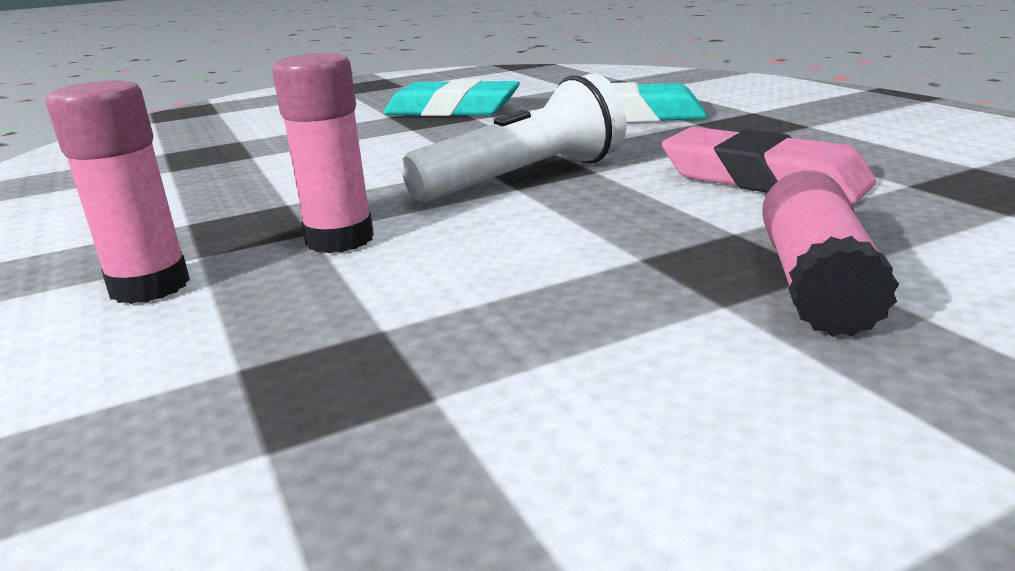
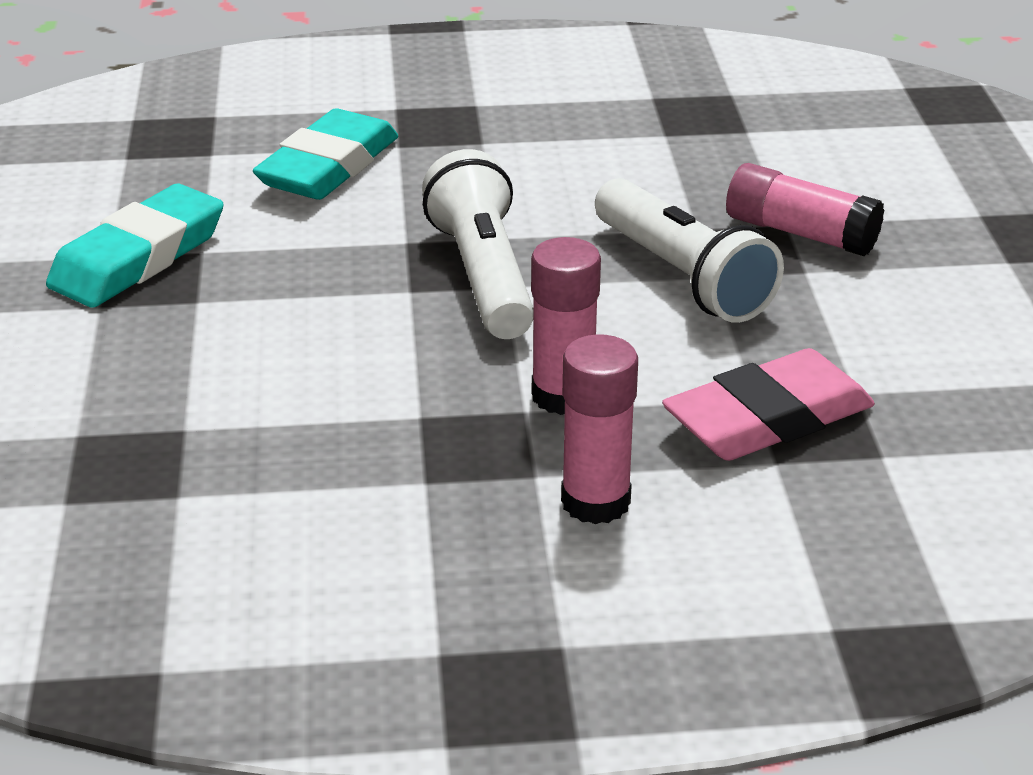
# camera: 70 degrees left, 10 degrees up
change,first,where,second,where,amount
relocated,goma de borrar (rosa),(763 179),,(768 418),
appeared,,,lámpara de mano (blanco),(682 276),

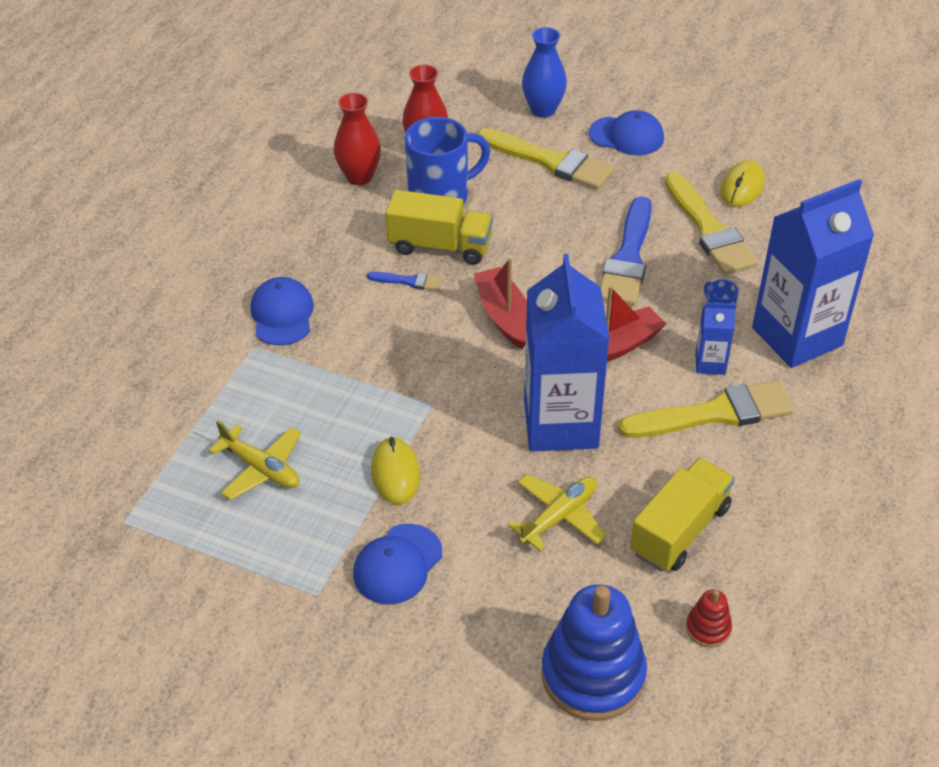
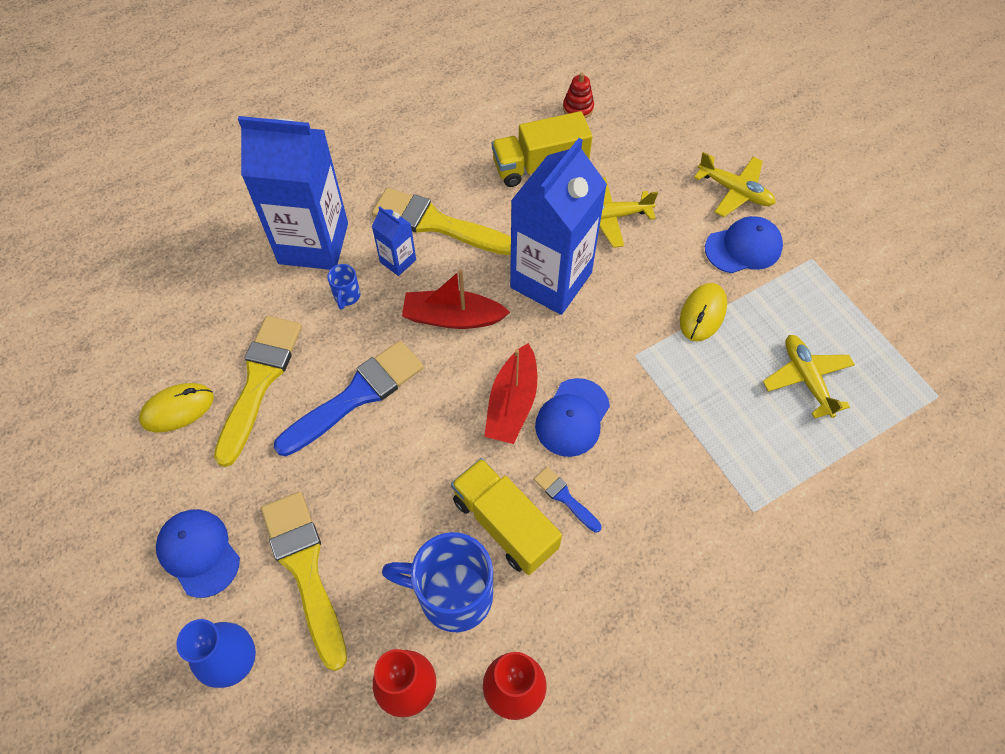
# camera: 145 degrees left, 15 degrees up
change,first,where,second,where,amount
relocated,gorra (azul),(282 314),,(572 417),
missing,juguete apilable (azul),(593 675),,,
appeared,,,avión (amarillo),(735 191),

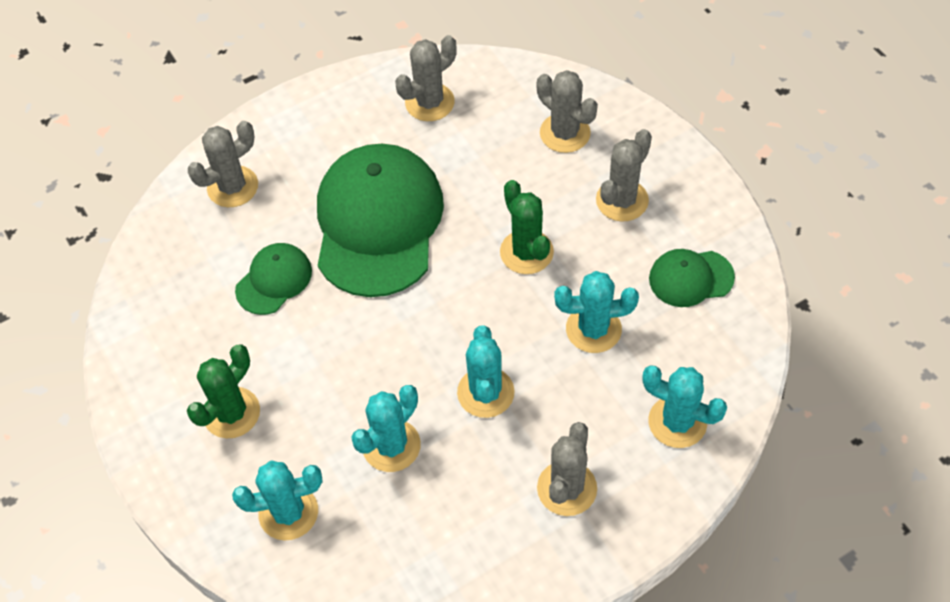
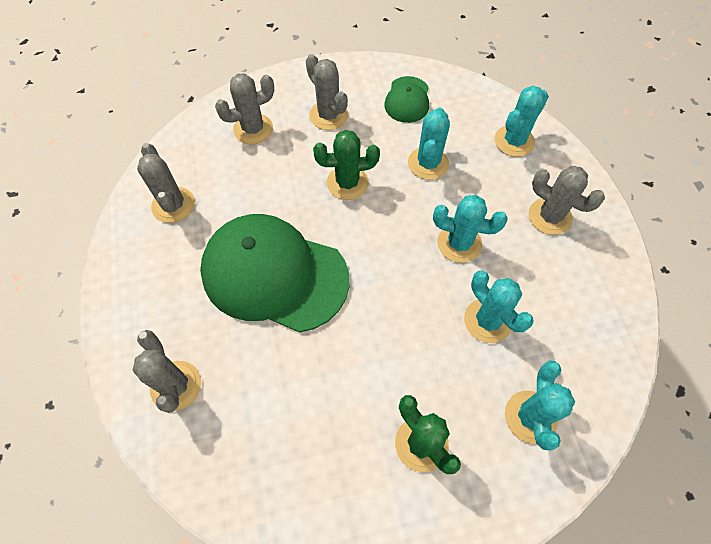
# camera: 75 degrees left, 5 degrees up
change,first,where,second,where,amount
missing,gorra (verde),(274 280),,,

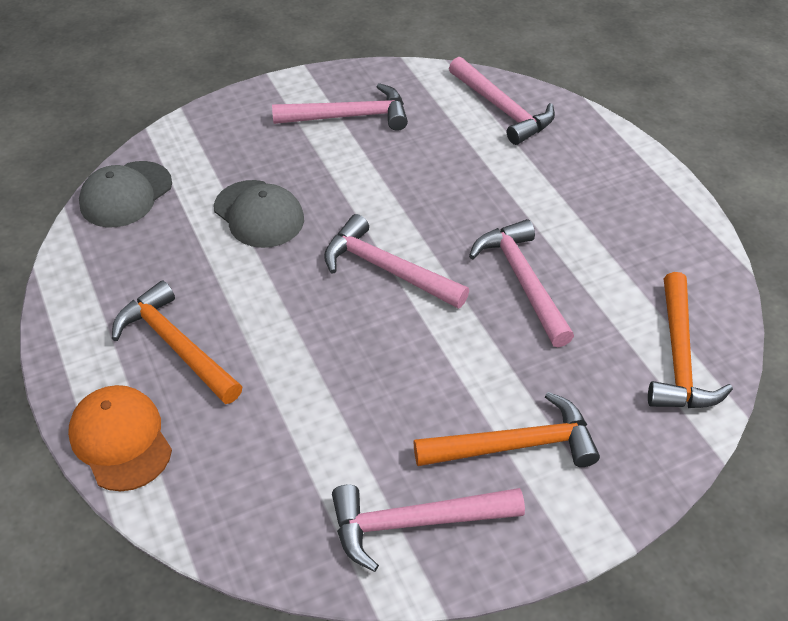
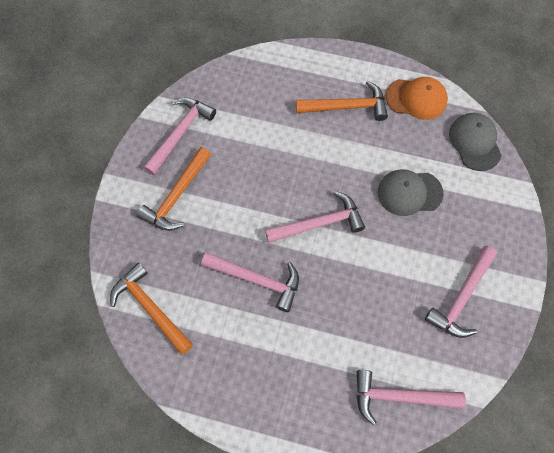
# camera: 130 degrees right, 20 degrees up
change,first,where,second,where,amount
relocated,gorra (naranja),(121 439),,(416 98),

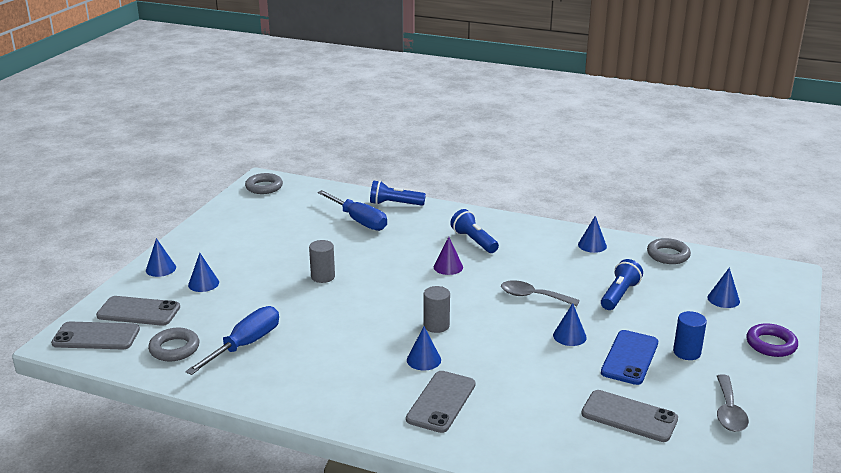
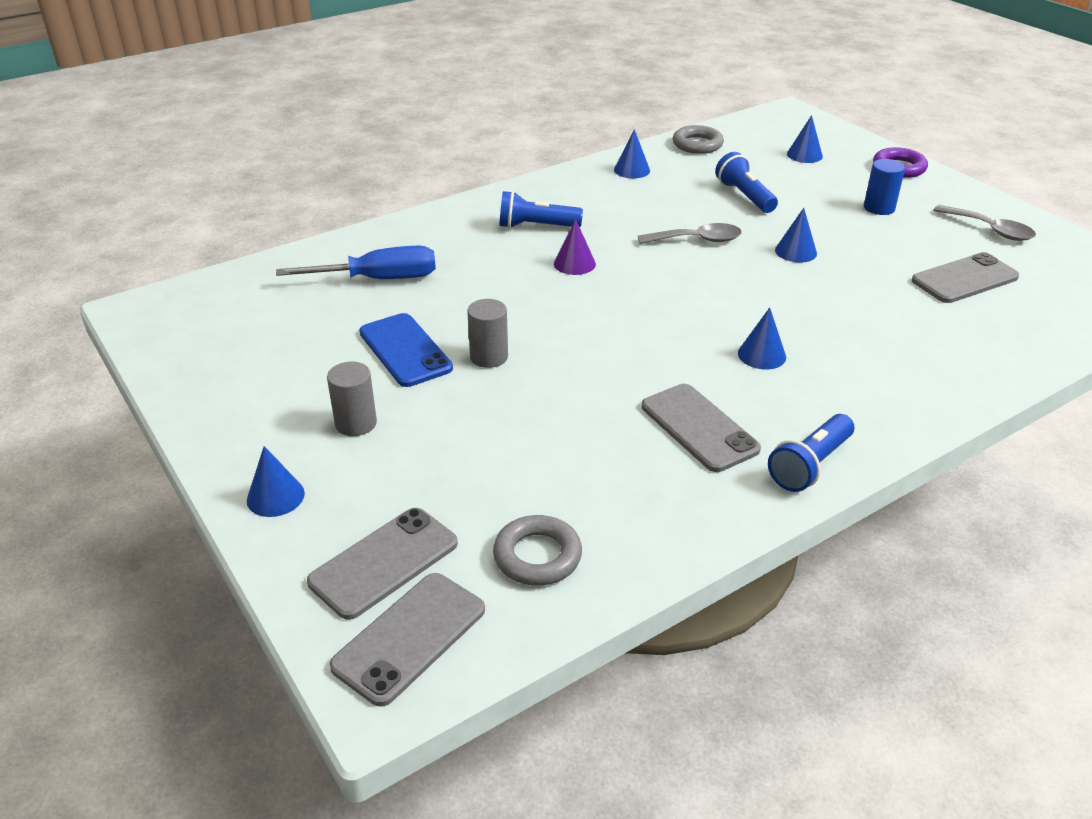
# camera: 55 degrees left, 10 degrees up
change,first,where,second,where,amount
missing,destornillador (azul),(245 345),,,
missing,cono (azul),(203 283),,,
missing,anillo (gris),(264 187),,,
relocated,lámpara de mano (azul),(394 204),,(810 465),
relocated,móvil (gris),(441 402),,(699 428),
relocated,cilindro (gris),(436 325),,(356 423),
spun,cuchara (gris),(533 296),,(697 240),150 degrees counterclockwise
relocated,móvil (azul),(629 357),,(405 350),

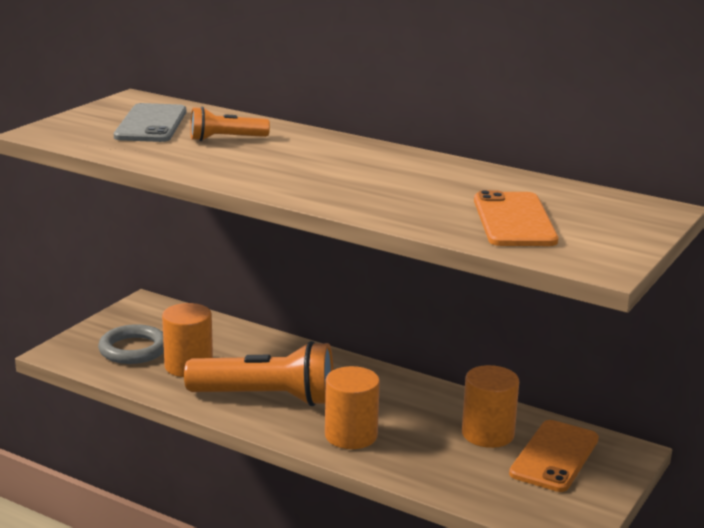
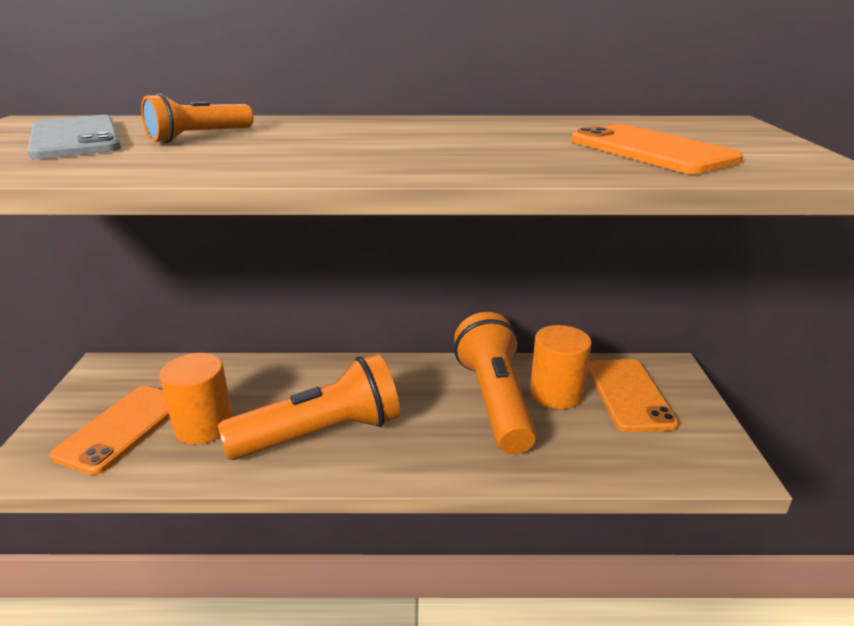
# camera: 30 degrees left, 5 degrees up
change,first,where,second,where,amount
exchanged,anillo (gris),(133 349),móvil (naranja),(122 428),
missing,cilindro (naranja),(351 435),,,
appeared,,,lámpara de mano (naranja),(494 400),

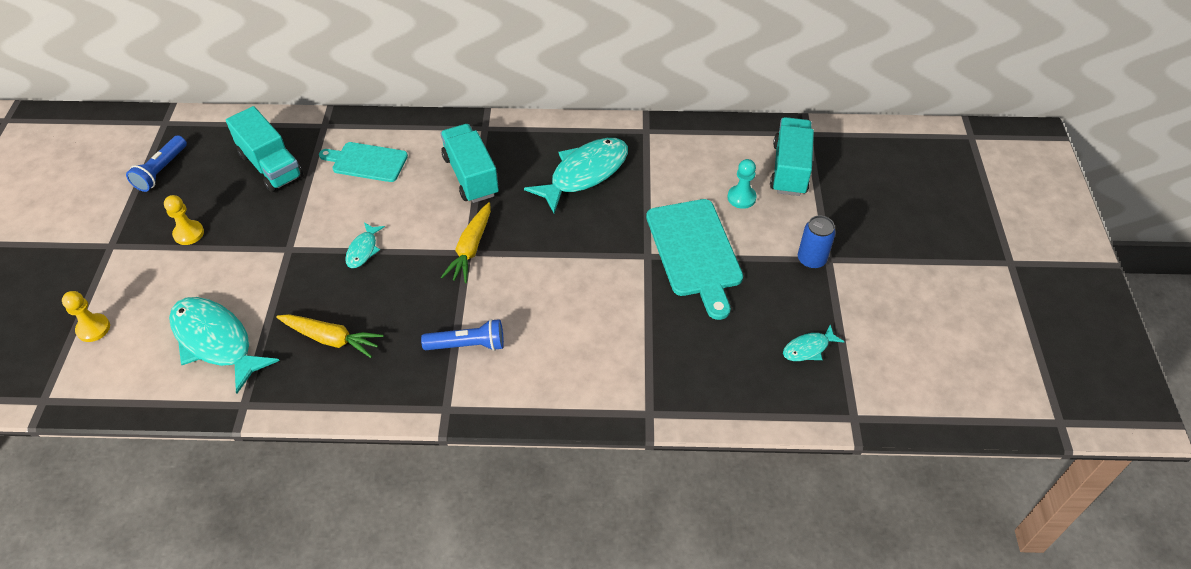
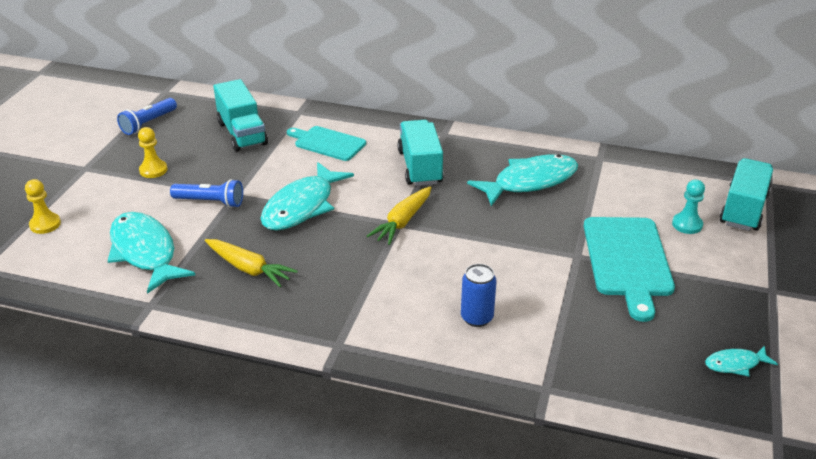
# camera: 15 degrees right, 15 degrees down
change,first,where,second,where,amount
size,pez (turquesa),(363 250),,(302 206),x2.09
relocated,lámpara de mano (azul),(467 345),,(210 202),
relocated,lata (azul),(811 260),,(477 318),

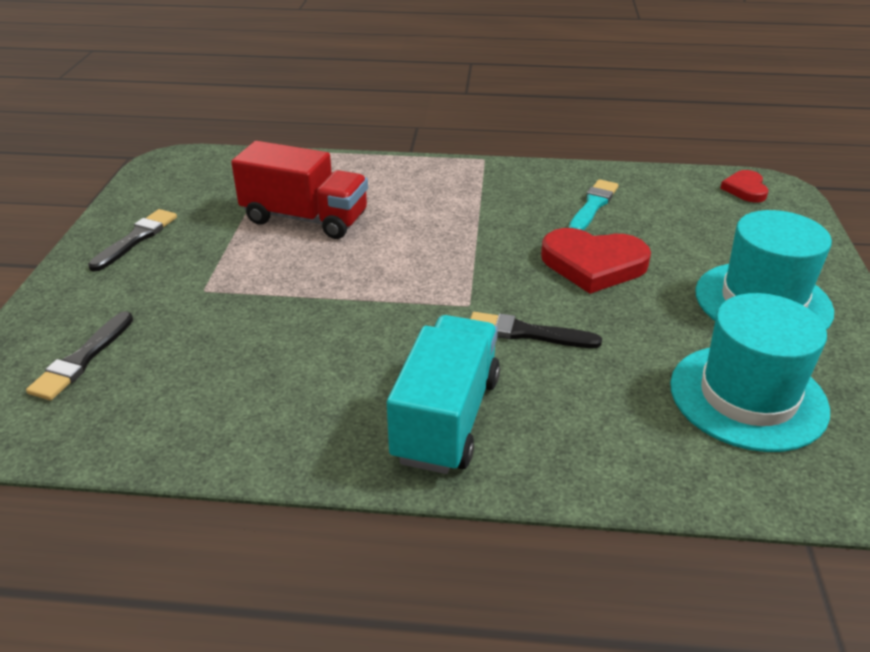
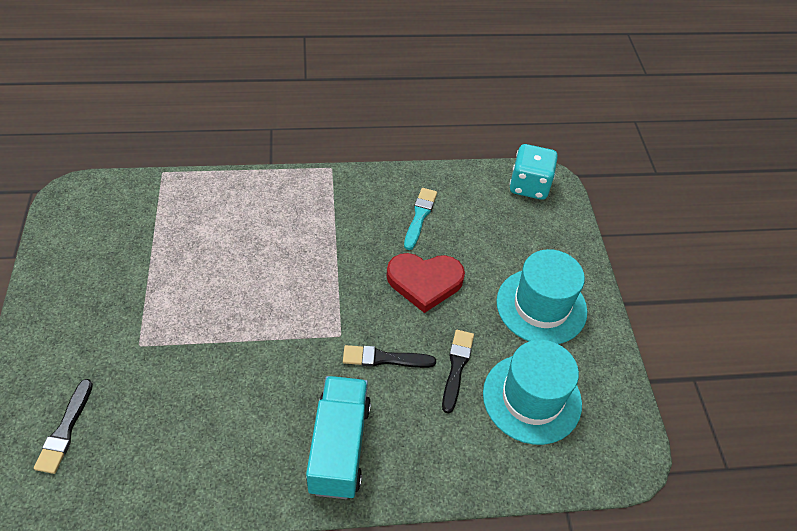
# camera: 15 degrees left, 15 degrees up
change,first,where,second,where,amount
relocated,pincel (negro),(136 239),,(456 367),
missing,camión (rojo),(305 219),,,
exchanged,corazón (rojo),(745 189),dado (turquesa),(529 186),

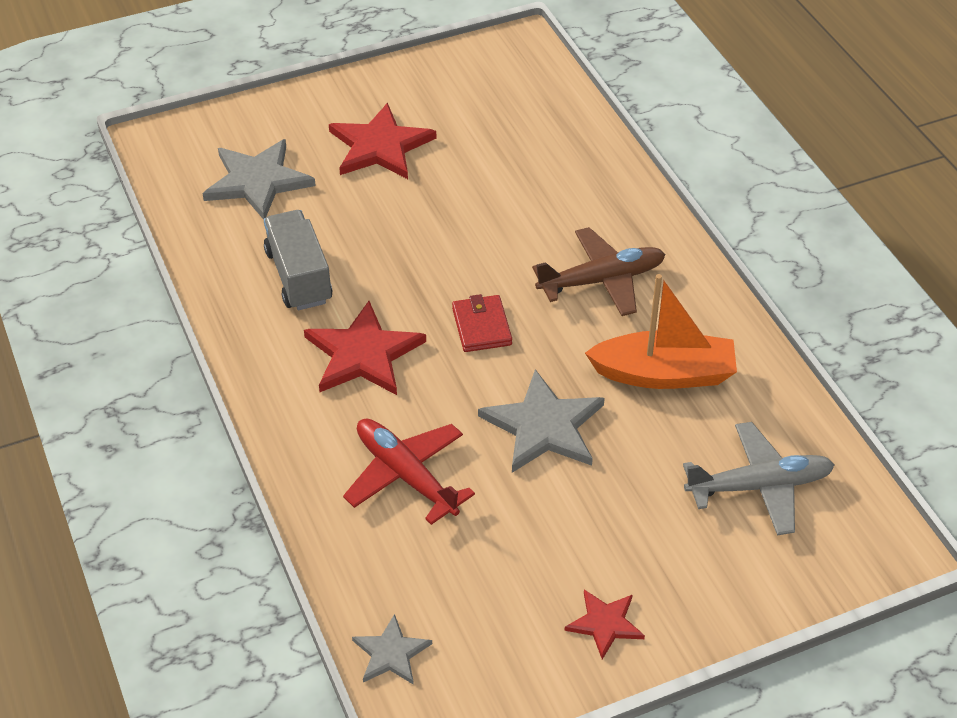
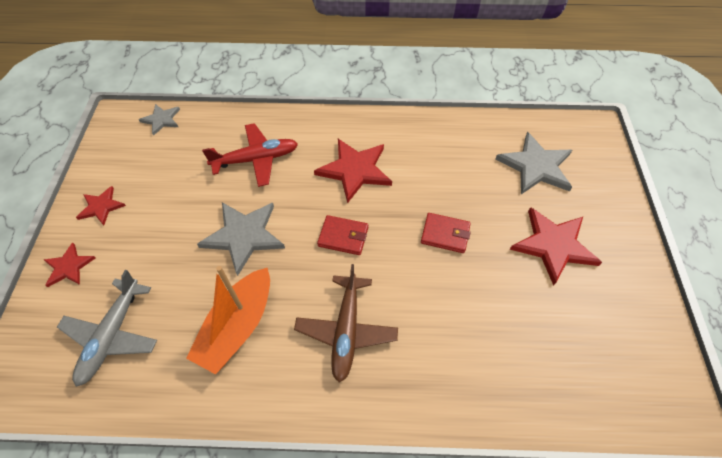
# camera: 115 degrees right, 10 degrees up
change,first,where,second,where,amount
missing,camión (gris),(299 276),,,
appeared,,,estrella (rojo),(69 267),
appeared,,,cartera (rojo),(445 234),

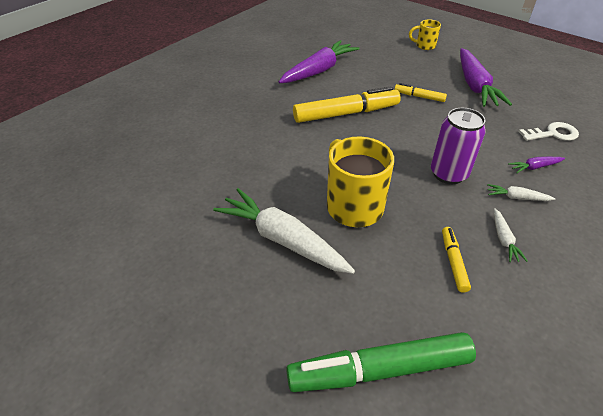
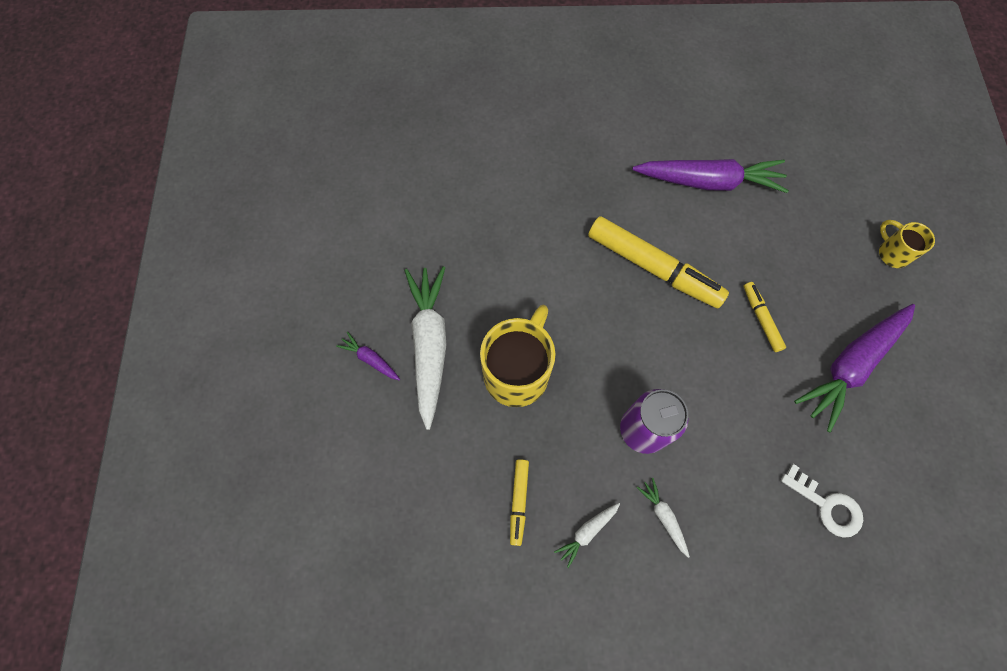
# camera: 50 degrees right, 25 degrees up
change,first,where,second,where,amount
missing,rotulador (verde),(380 370),,,
spun,rotulador (amarillo),(453 262),,(519 501),135 degrees clockwise
relocated,zanahoria (morado),(534 167),,(370 359),

